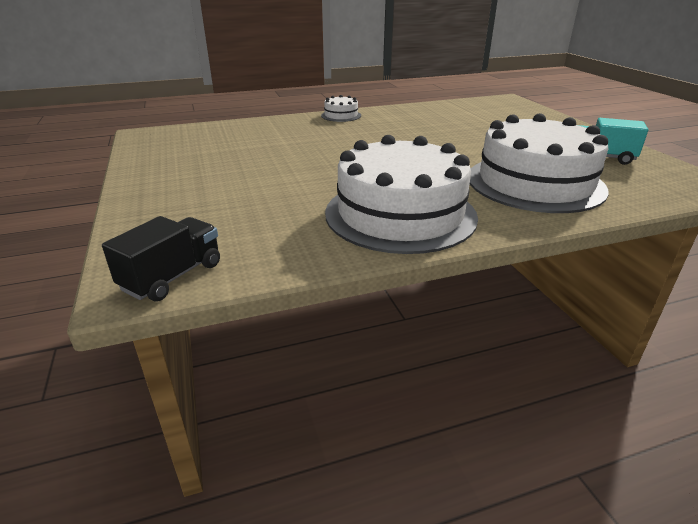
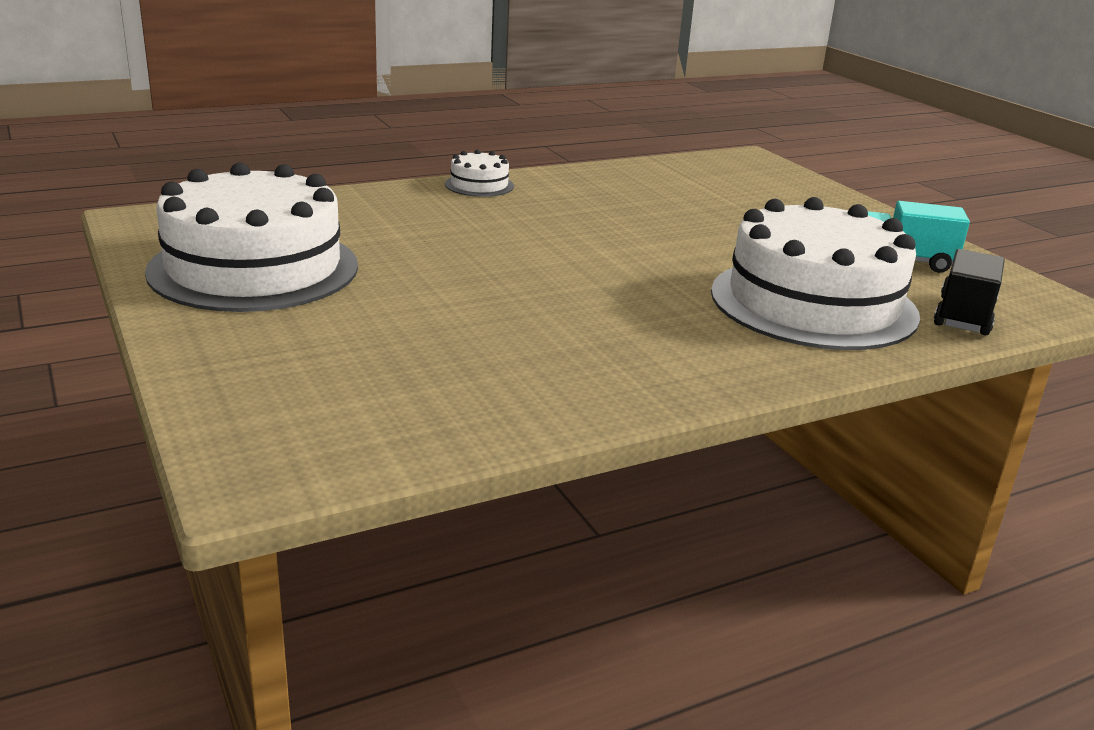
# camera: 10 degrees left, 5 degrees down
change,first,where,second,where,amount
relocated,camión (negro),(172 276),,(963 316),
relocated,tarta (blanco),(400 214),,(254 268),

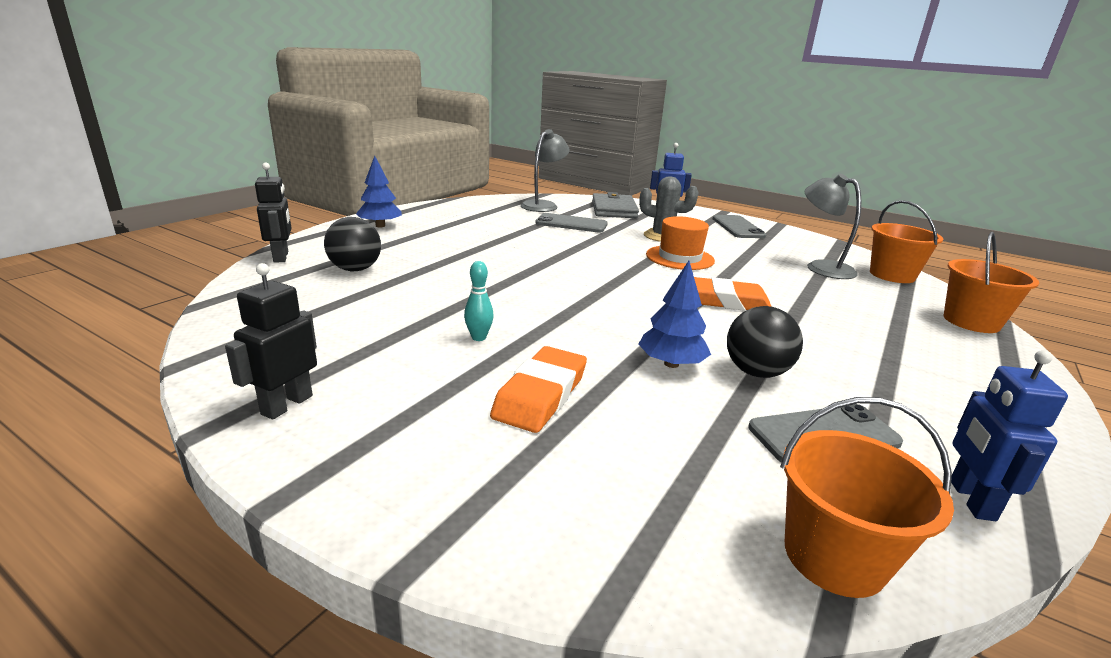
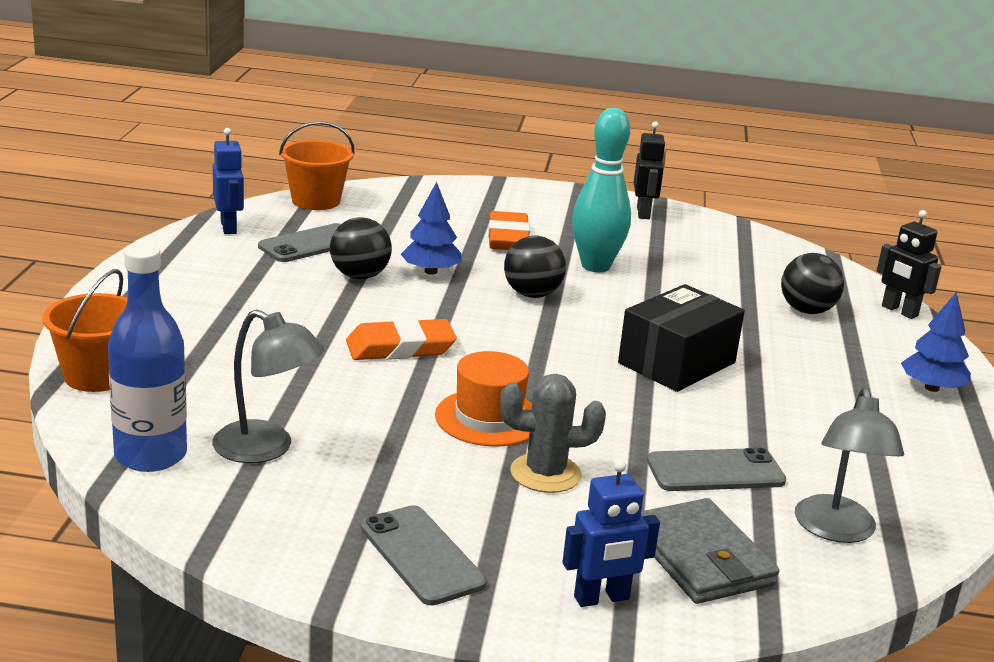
# camera: 155 degrees right, 0 degrees up
change,first,where,second,where,amount
size,bolo (turquesa),(479 337),,(595 266),x2.30
exchanged,balde (naranja),(892 275),botella (azul),(150 455),
appeared,,,pelota (negro),(532 294),
appeared,,,caja (negro),(677 363),

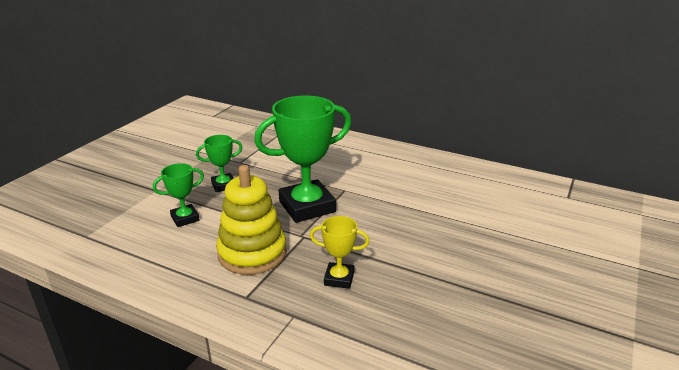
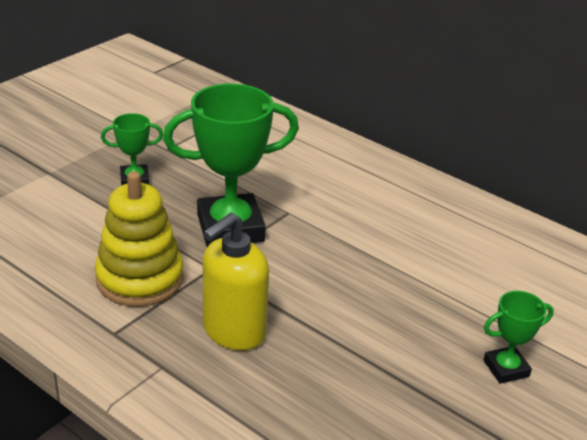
# camera: 10 degrees right, 5 degrees up
change,first,where,second,where,amount
relocated,trofeo (verde),(185 218),,(506 368),
exchanged,trofeo (amarillo),(339 278),dispensador de jabón (amarillo),(233 331),

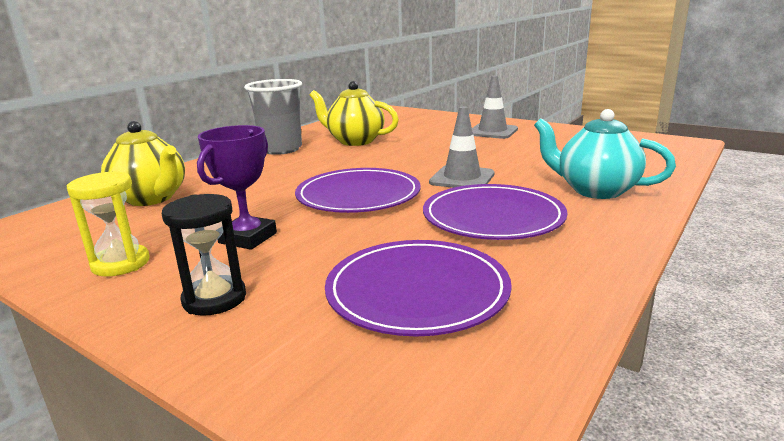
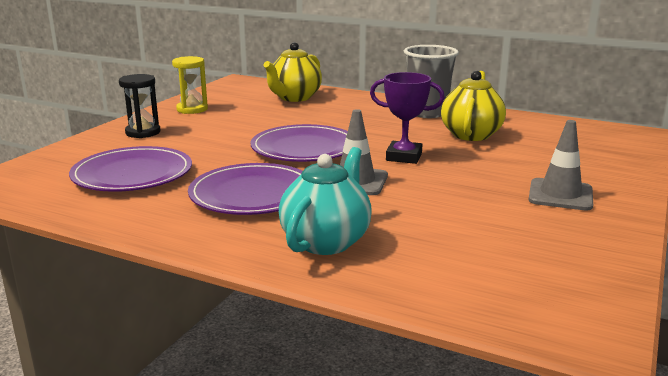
# camera: 80 degrees right, 0 degrees up
change,first,where,second,where,amount
relocated,trofeo (morado),(248 238),,(404 157),

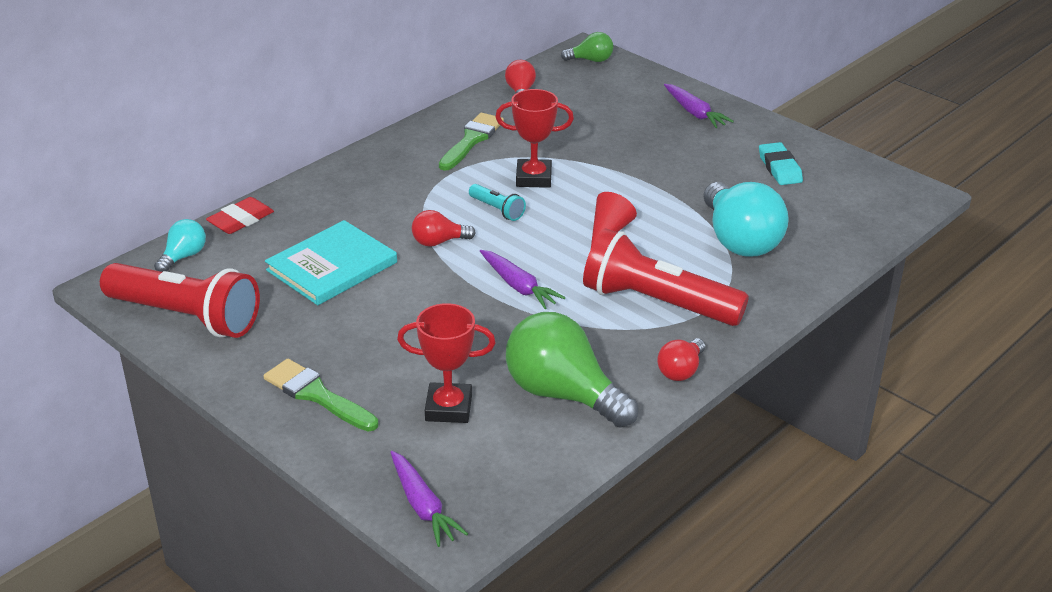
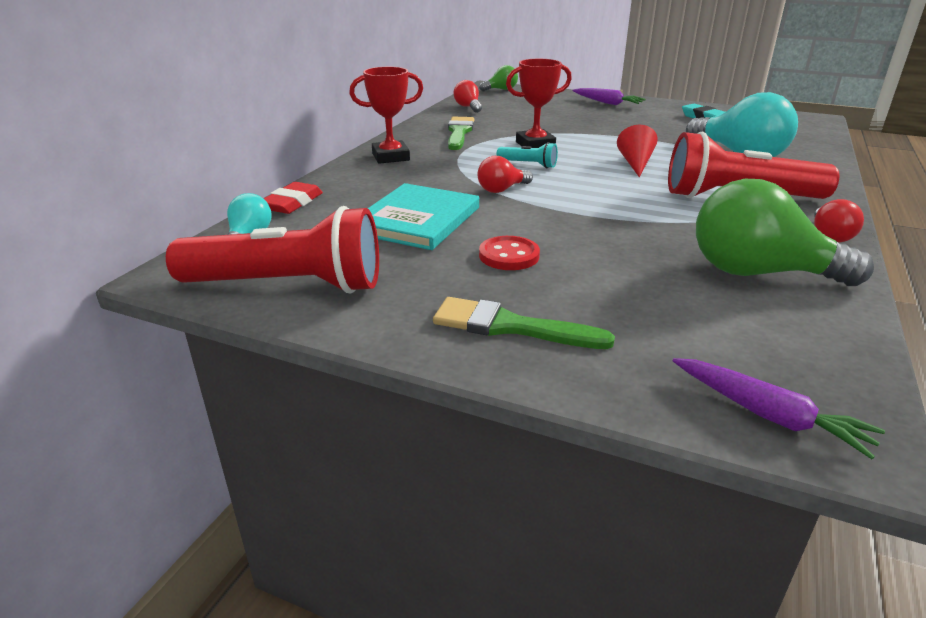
# camera: 20 degrees left, 5 degrees down
change,first,where,second,where,amount
relocated,trofeo (rojo),(448 408),,(390 157),
missing,zanahoria (morado),(518 286),,,
appeared,,,botón (rojo),(509 256),

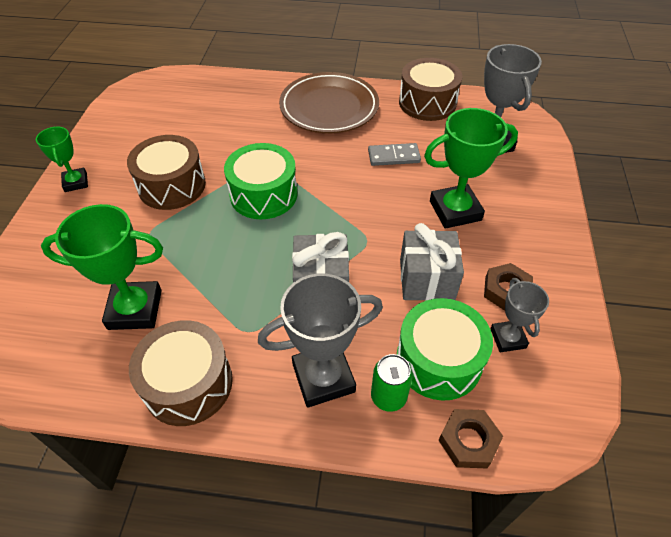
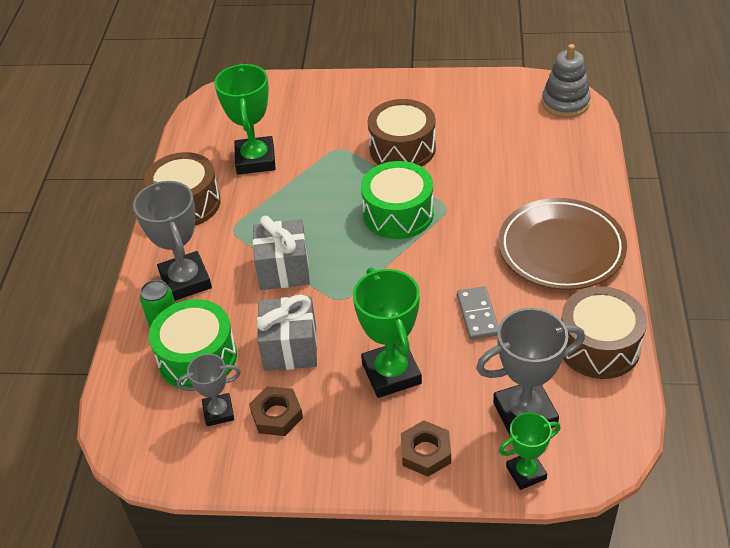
# camera: 90 degrees right, 5 degrees down
change,first,where,second,where,amount
relocated,trofeo (verde),(76 182),,(526 473),
relocated,tuerca (marrón),(468 441),,(426 452),
appeared,,,juguete apilable (gris),(565 103),

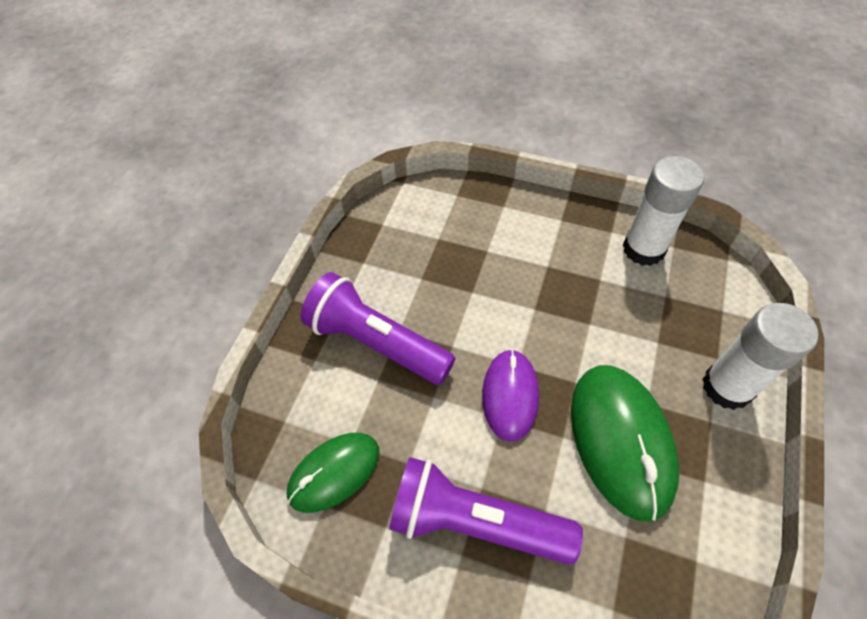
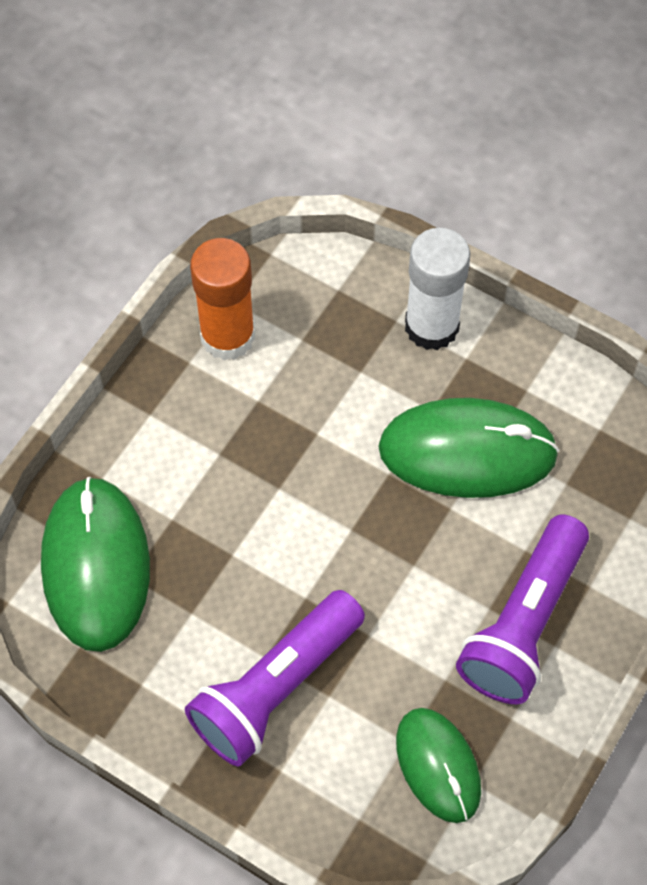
# camera: 80 degrees left, 5 degrees up
change,first,where,second,where,amount
missing,ratón (morado),(510 395),,,
colour,barra de pegamento (blanco),(643 249),barra de pegamento (naranja),(227 336),
appeared,,,ratón (verde),(95 566),

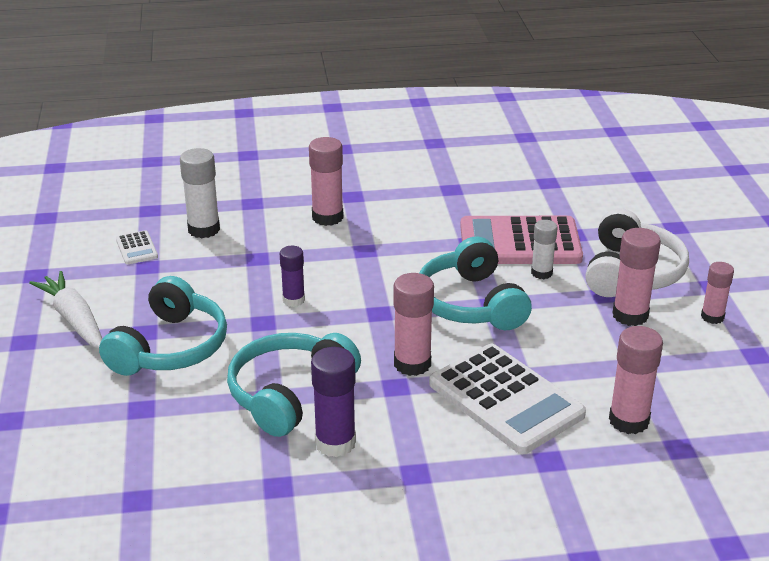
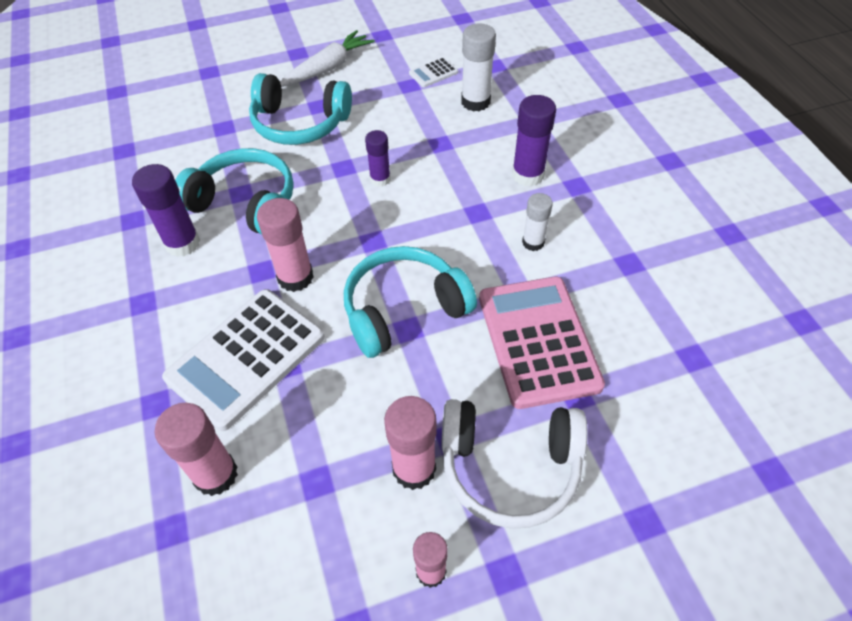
# camera: 80 degrees right, 20 degrees up
change,first,where,second,where,amount
colour,barra de pegamento (rosa),(327 217),barra de pegamento (morado),(528 175),
relocated,barra de pegamento (blanco),(541 273),,(533 242),

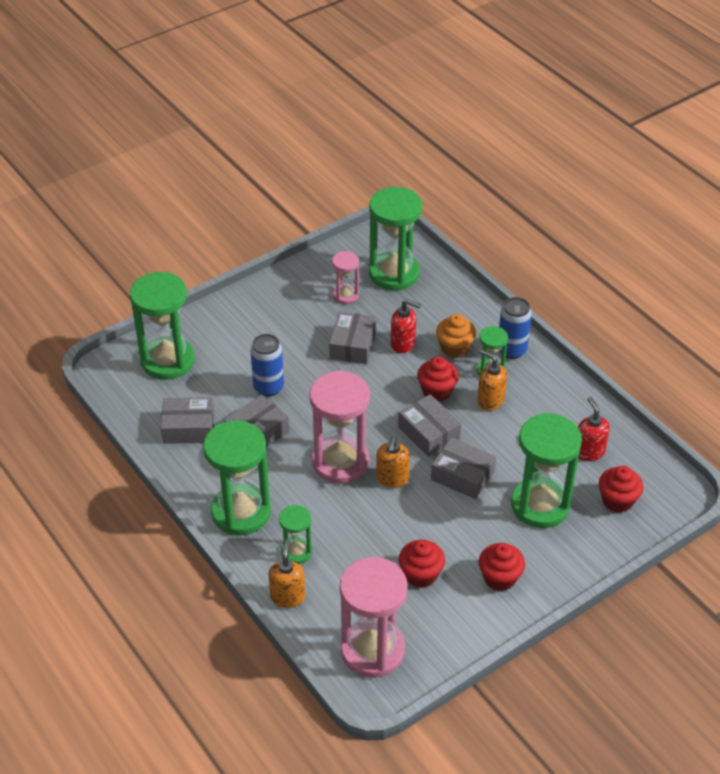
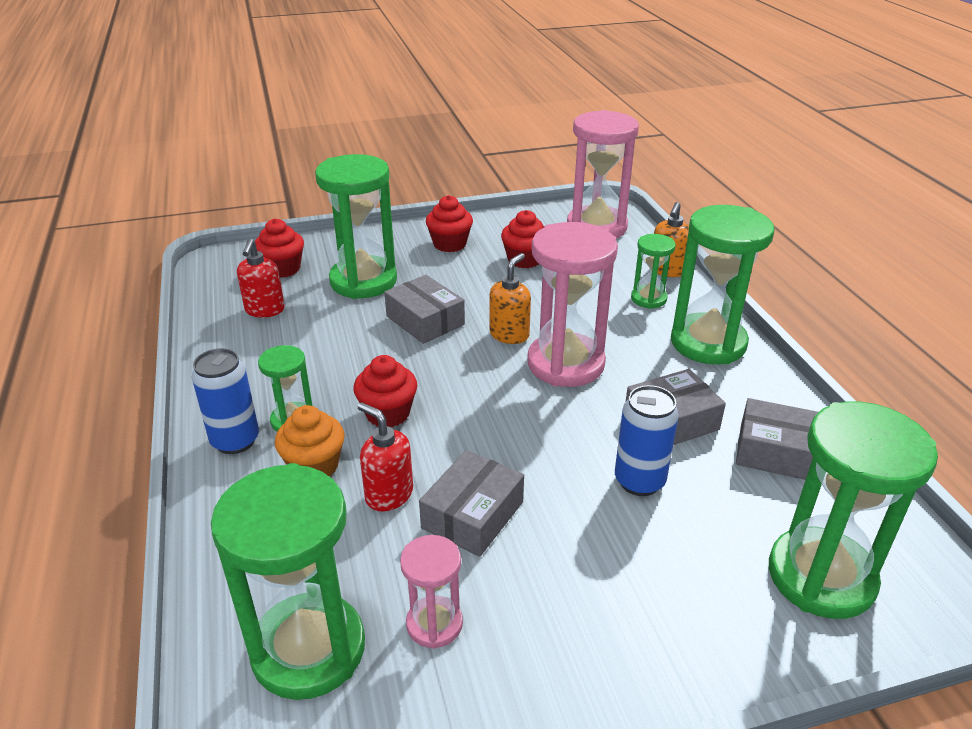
# camera: 160 degrees left, 10 degrees down
change,first,where,second,where,amount
missing,caja (gris),(429 433),,,
missing,dispensador de jabón (naranja),(490 400),,,

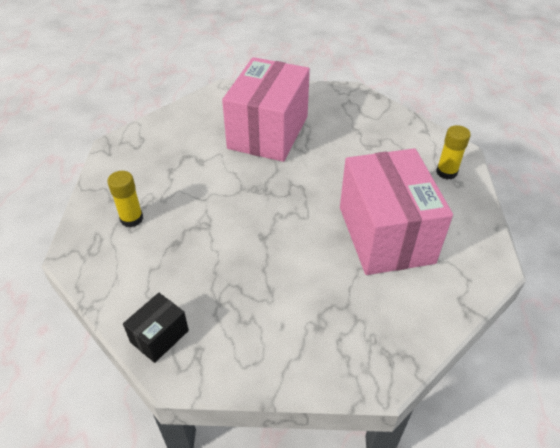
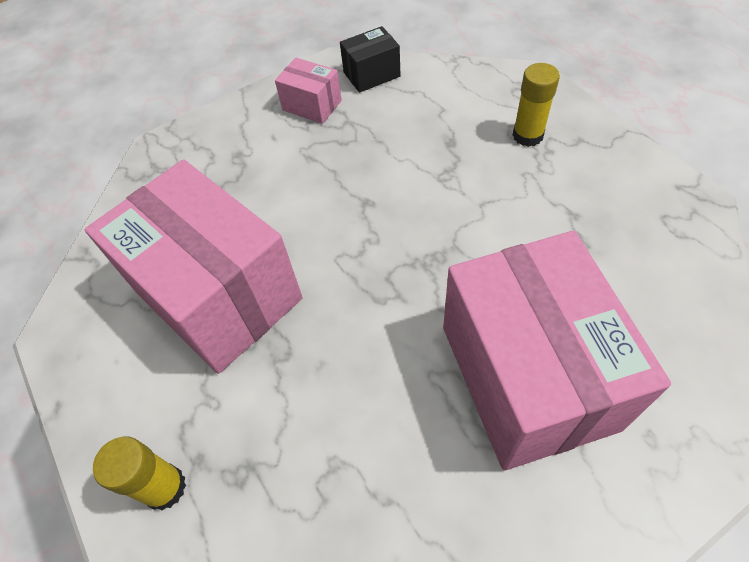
# camera: 150 degrees right, 10 degrees up
change,first,where,second,where,amount
spun,caja (negro),(159 336),,(371 74),60 degrees clockwise
appeared,,,caja (rosa),(312 105),

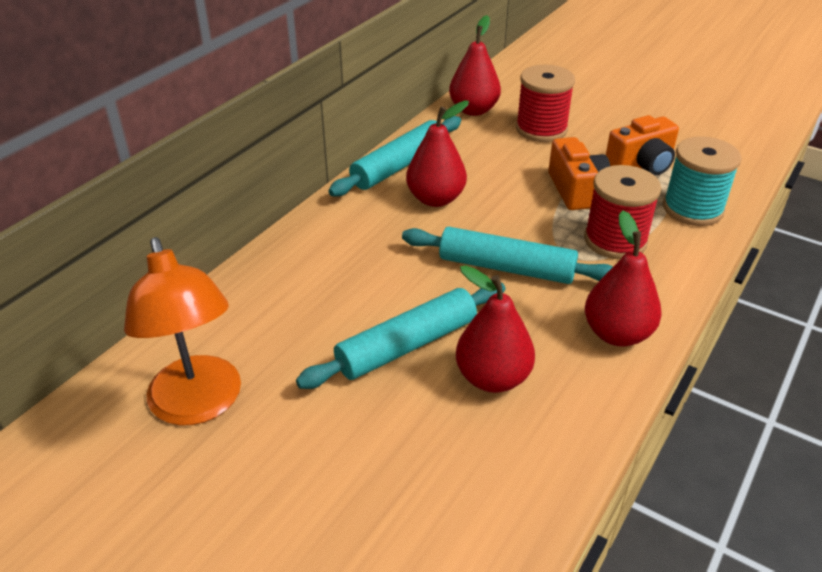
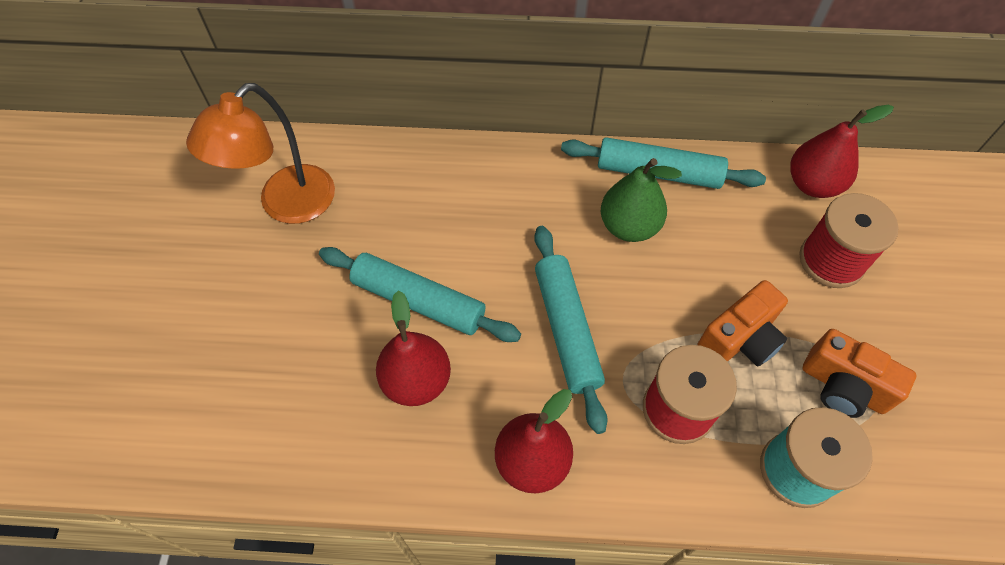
# camera: 60 degrees right, 20 degrees up
change,first,where,second,where,amount
colour,pera (rojo),(435 199),pera (verde),(629 226),

